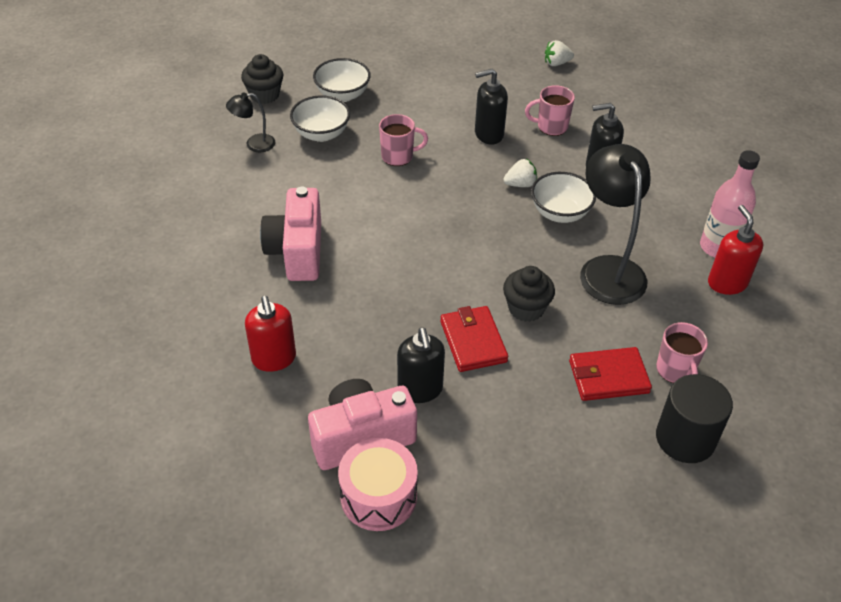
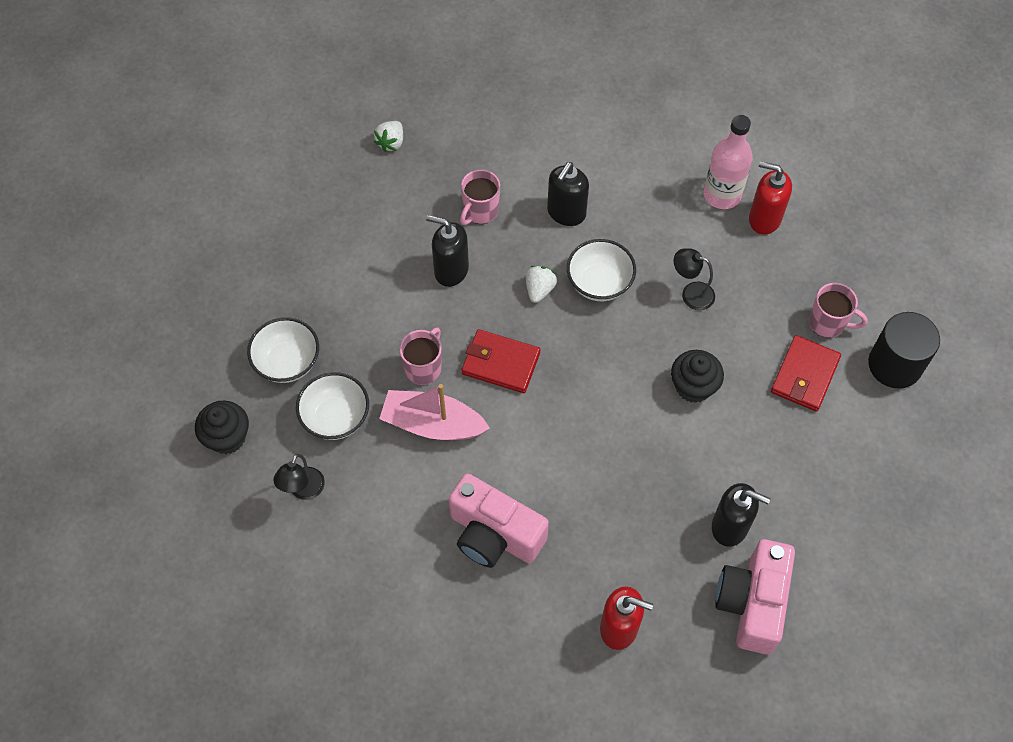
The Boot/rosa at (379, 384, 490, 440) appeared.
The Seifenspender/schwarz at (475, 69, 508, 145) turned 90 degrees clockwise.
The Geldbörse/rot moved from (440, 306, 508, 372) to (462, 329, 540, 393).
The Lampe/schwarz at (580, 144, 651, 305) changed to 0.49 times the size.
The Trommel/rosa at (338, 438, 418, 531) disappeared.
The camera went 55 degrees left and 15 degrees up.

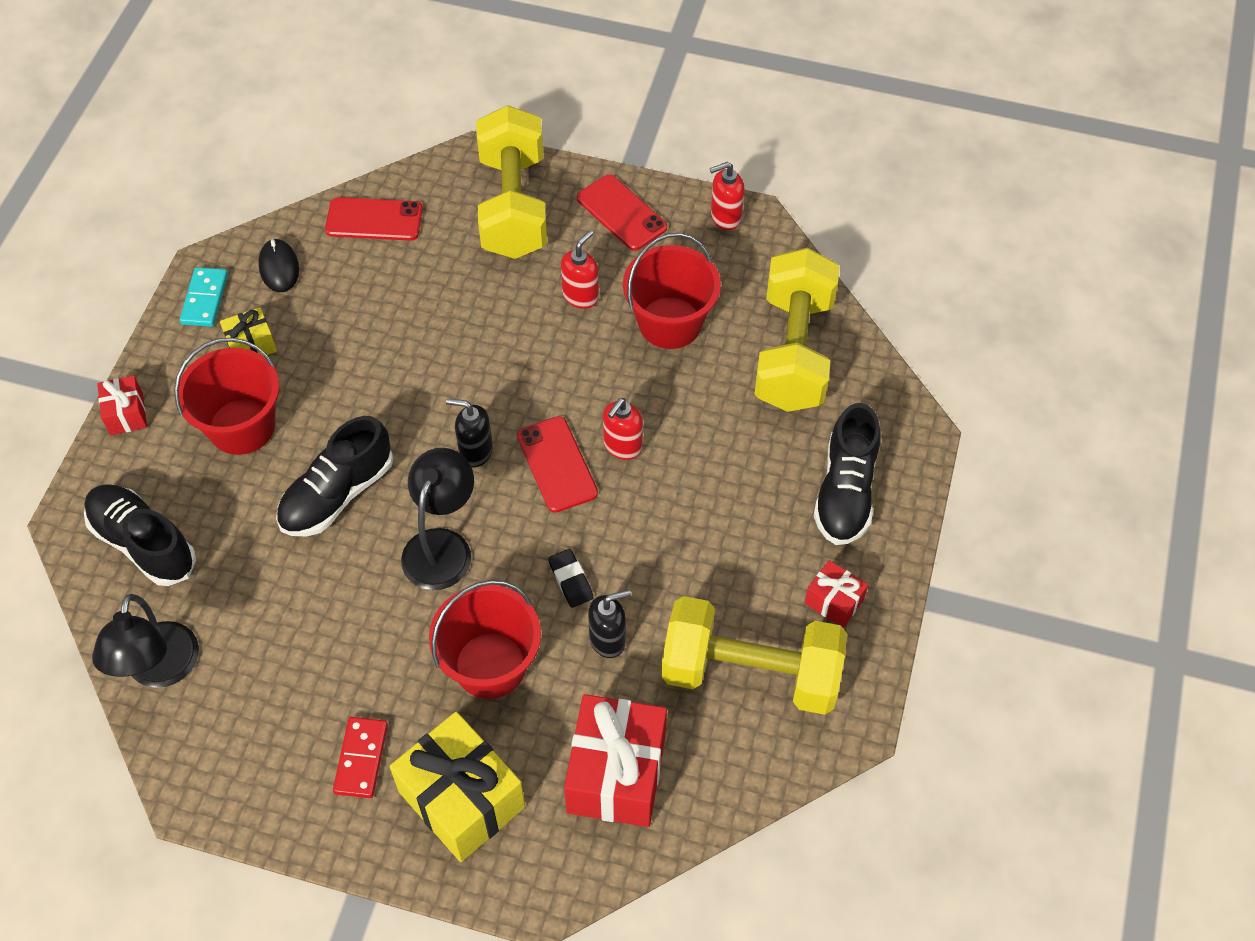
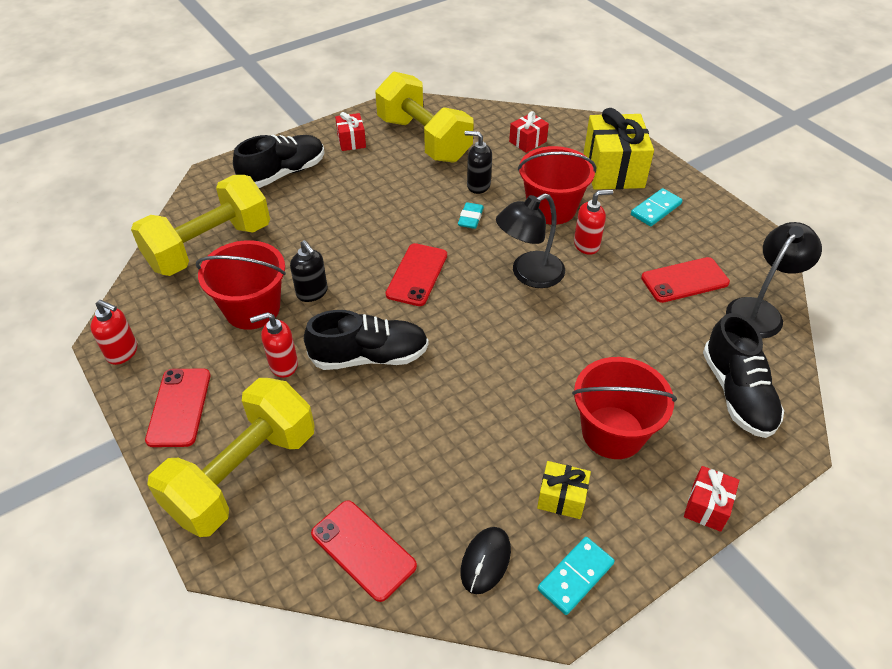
The Seifenspender/schwarz moved from (446, 398, 493, 468) to (290, 240, 328, 302).
The Schuh/schwarz moved from (276, 416, 393, 537) to (304, 310, 429, 370).
The Radiergummi/schwarz at (548, 549, 594, 608) became the Radiergummi/türkis at (458, 202, 484, 229).
The Geschenk/rot at (564, 694, 667, 827) changed to 0.50 times the size.
The Seifenspender/rot moved from (603, 398, 643, 460) to (574, 189, 613, 255).
The Dominostein/rot at (333, 717, 388, 798) became the Dominostein/türkis at (631, 188, 683, 226).
The Handy/rot at (641, 257, 730, 303) appeared.
The camera went 140 degrees left and 10 degrees down.

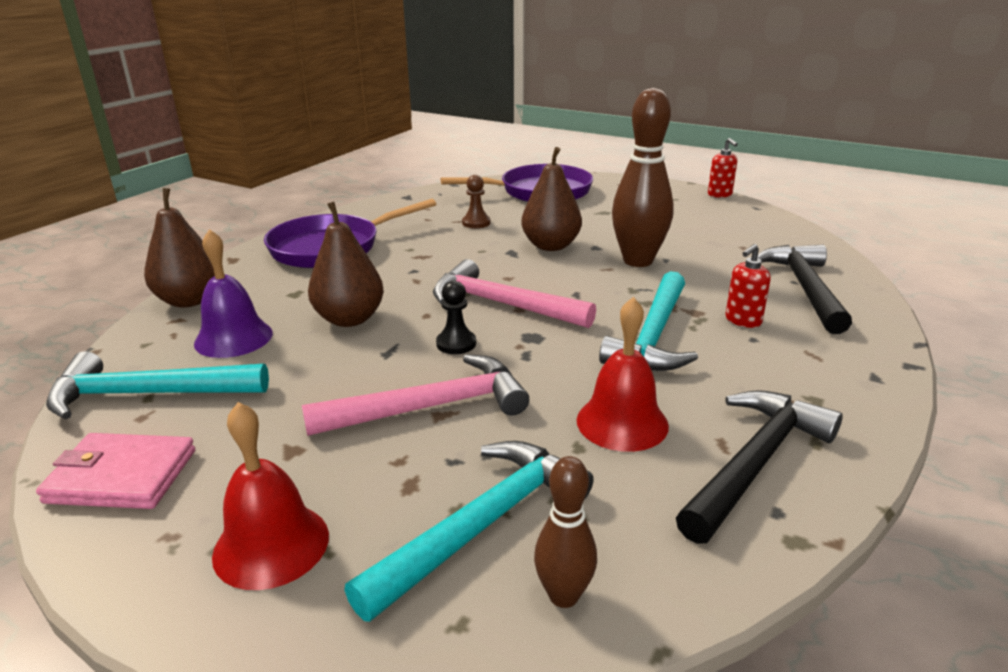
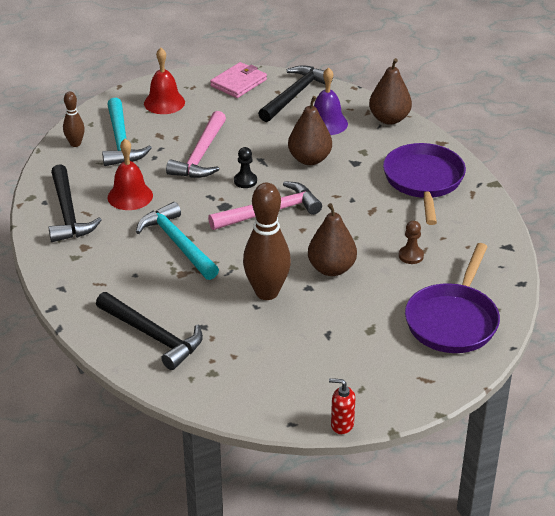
The Hammer/türkis at (46, 351, 269, 420) became the Hammer/schwarz at (258, 65, 333, 122).
The Seifenspender/rot at (725, 244, 771, 328) disappeared.
The camera went 125 degrees right and 10 degrees up.

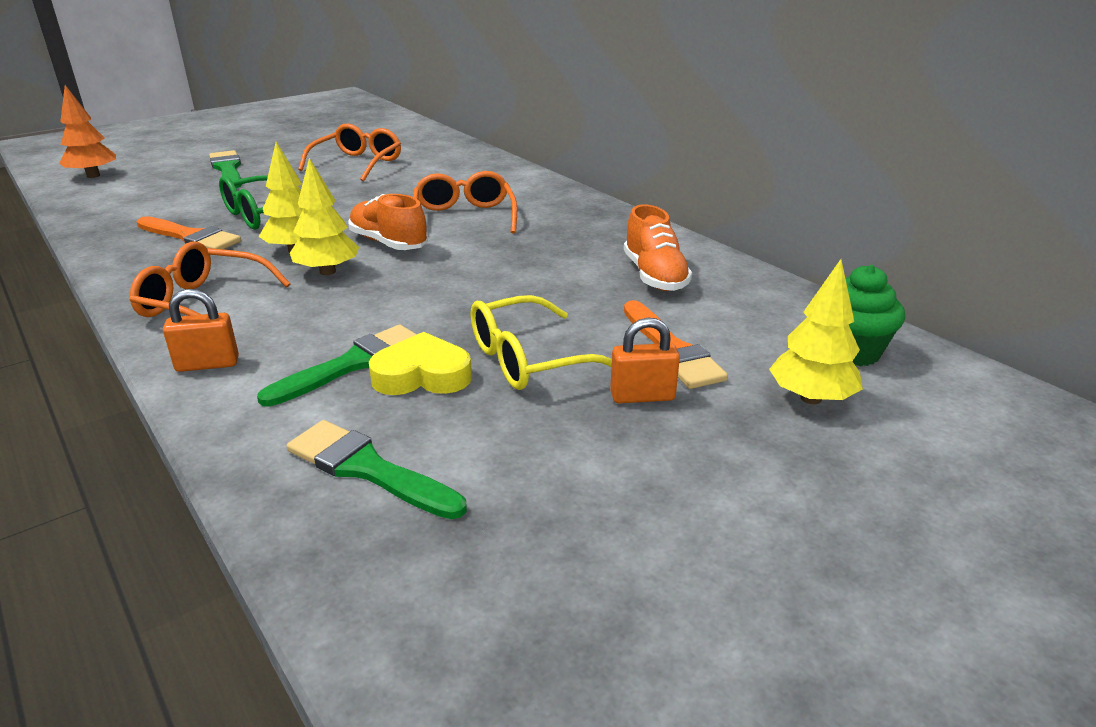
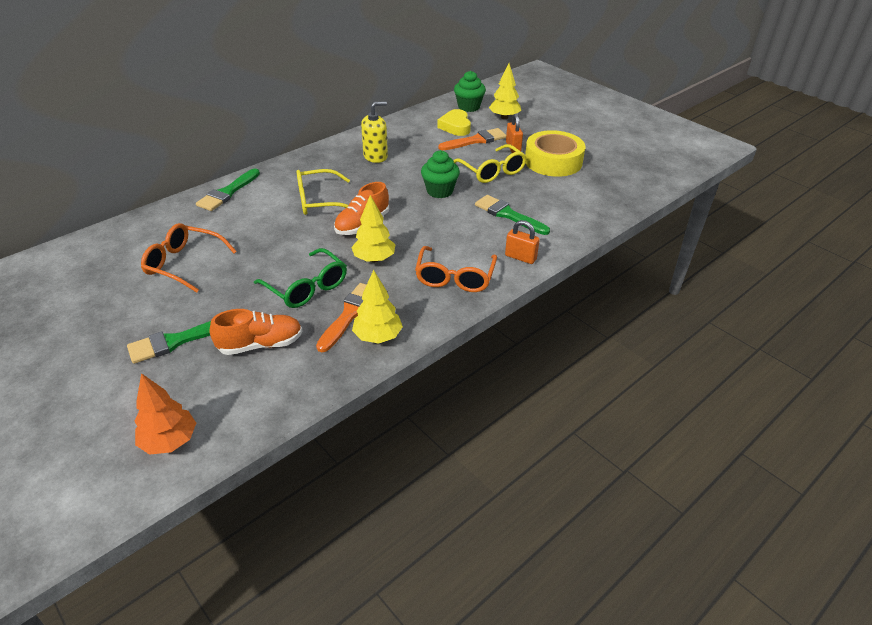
The Pinsel/grün moved from (287, 420, 467, 519) to (196, 168, 260, 211).
The Schuh/orange moved from (624, 205, 692, 291) to (210, 309, 302, 355).
The Brille/orange at (413, 171, 517, 234) became the Brille/gelb at (297, 169, 350, 215).
The Baum/gelb moved from (290, 158, 359, 275) to (352, 270, 403, 344).
The Seifenspender/gelb at (361, 101, 388, 163) appeared.
The Muffin/grün at (421, 150, 460, 198) appeared.
The Herz/gelb moved from (369, 332, 472, 395) to (437, 109, 471, 136).
The Vorhängeschloss/orange at (163, 289, 239, 372) turned 45 degrees counterclockwise.
The Klebeband/gelb at (525, 130, 585, 177) appeared.
The camera went 95 degrees left and 10 degrees up.

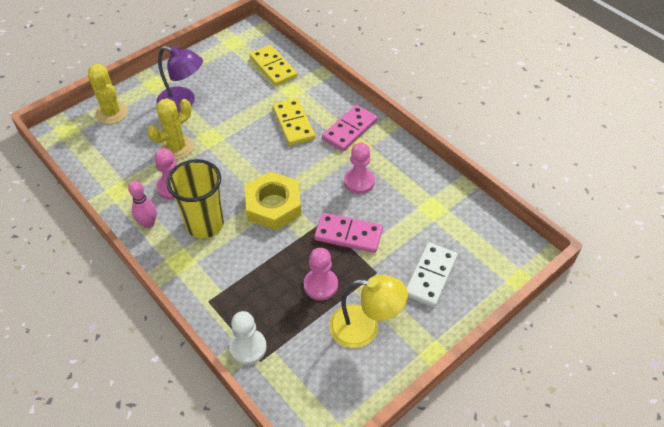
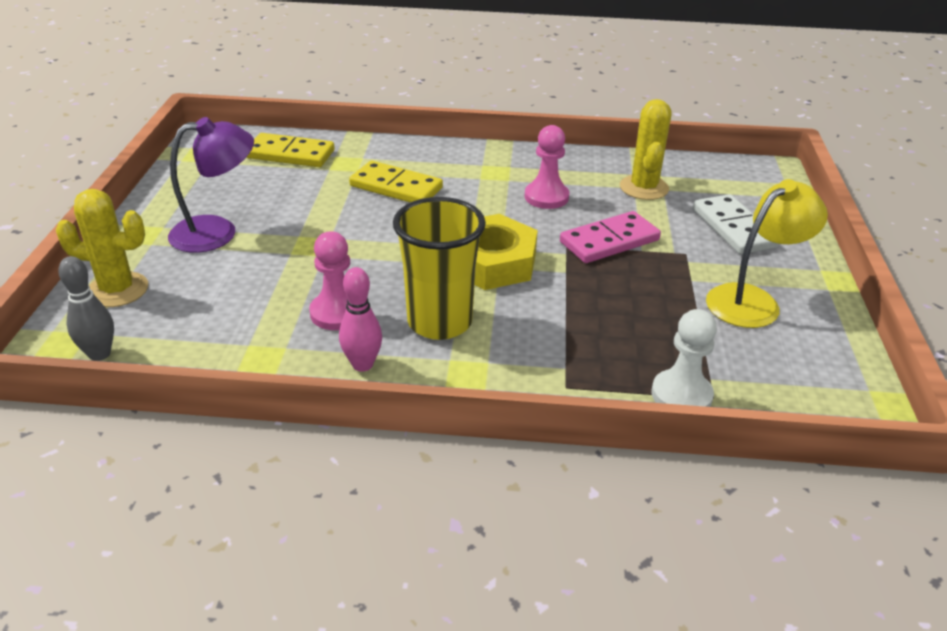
The Bowlingkegel/grau at (58, 256, 114, 361) appeared.
The Kaktus/gelb moved from (147, 98, 194, 160) to (620, 99, 672, 200).
The Bauer/rosa at (304, 248, 338, 300) disappeared.
The Dominostein/rosa at (322, 105, 378, 151) disappeared.
The camera went 45 degrees left and 15 degrees down.

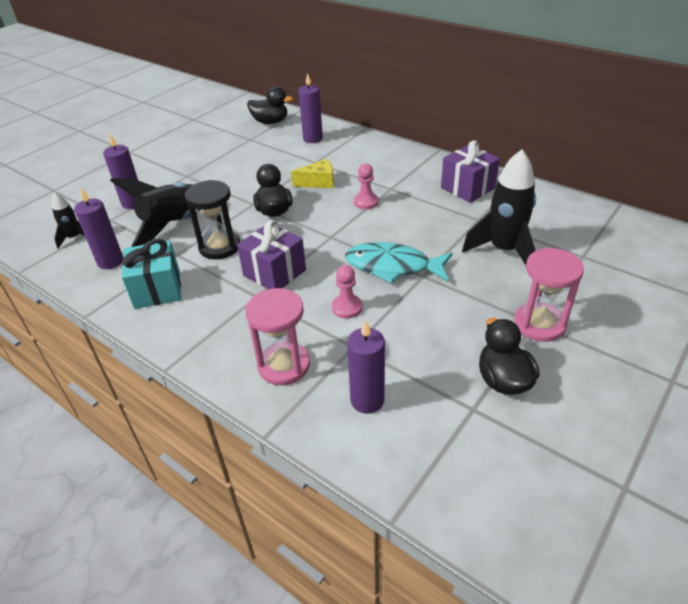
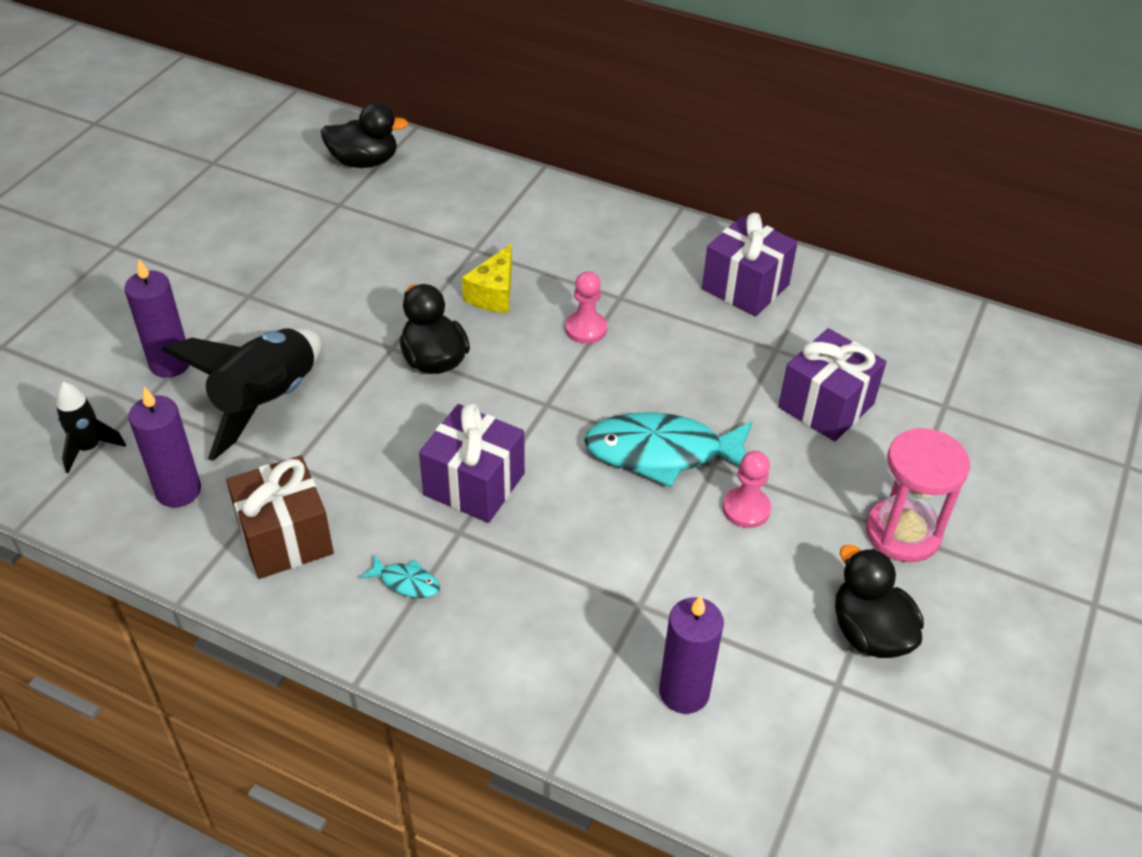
The Geschenk/türkis at (122, 238, 181, 309) became the Geschenk/braun at (226, 455, 334, 579).
The Fisch/türkis at (360, 554, 440, 598) appeared.
The Käse/gelb at (291, 159, 334, 188) turned 135 degrees clockwise.
The Bauer/rosa moved from (332, 265, 362, 318) to (723, 451, 771, 528).
The Rakete/schwarz at (462, 150, 536, 265) was replaced by the Geschenk/lila at (778, 328, 886, 442).
The Sanduhr/schwarz at (185, 180, 240, 259) disappeared.
The Sanduhr/rosa at (246, 288, 310, 385) disappeared.
The Kerze/lila at (298, 73, 323, 143) disappeared.
The camera went 15 degrees left and 5 degrees up.

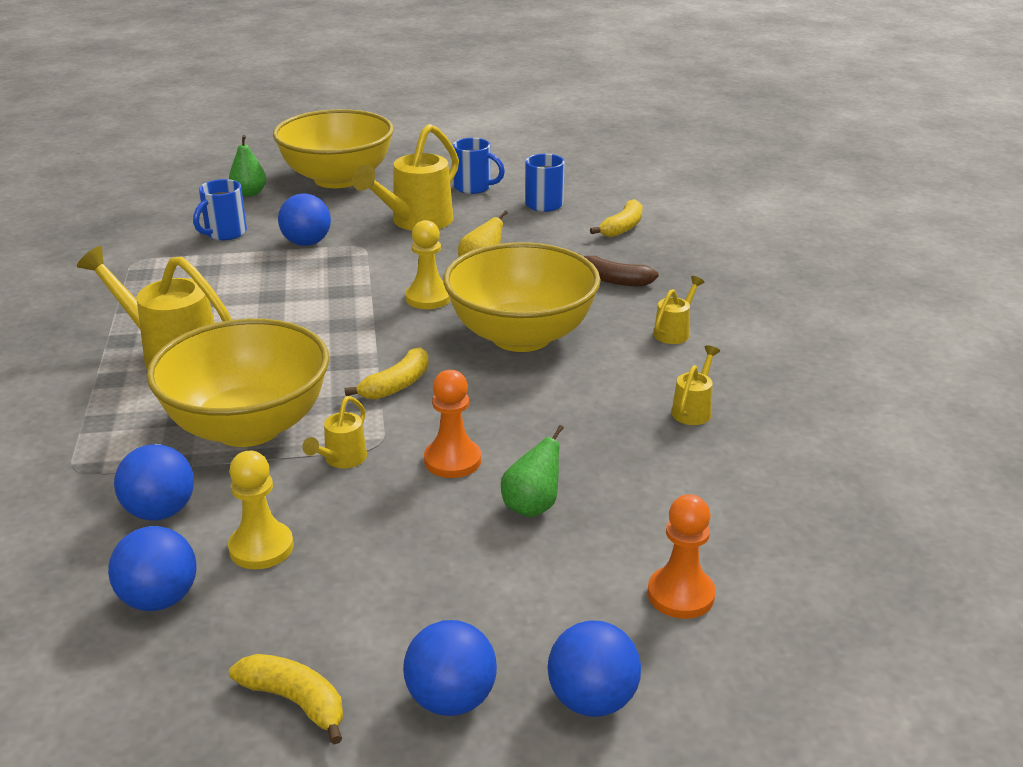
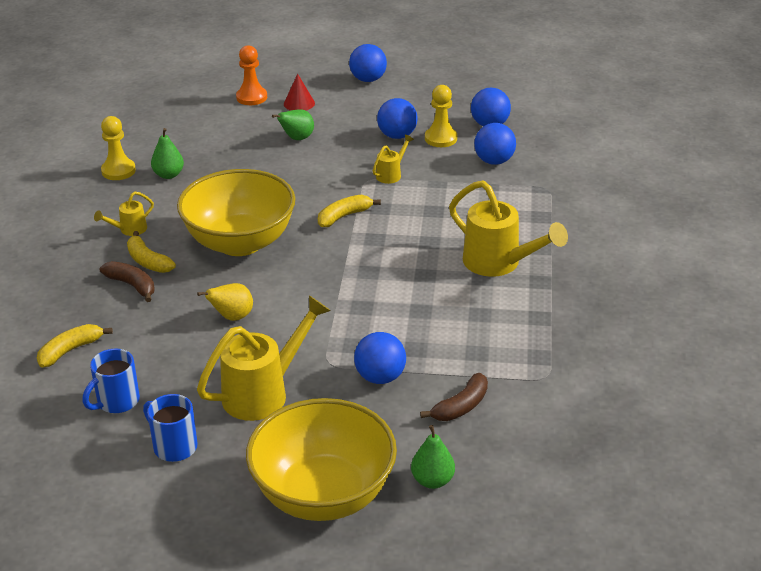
The Bauer/gelb moved from (405, 220, 451, 309) to (101, 116, 136, 180).
The Banane/gelb moved from (229, 654, 343, 744) to (127, 231, 176, 273).
The Gießkanne/gelb at (672, 345, 720, 425) was replaced by the Birne/grün at (151, 128, 184, 179).
The Kegel/rot at (284, 74, 315, 111) appeared.
The Ball/blau moved from (547, 621, 641, 717) to (377, 98, 418, 139).
The Tasse/blau at (193, 179, 247, 240) was replaced by the Banane/braun at (420, 373, 488, 421).
The Schüssel/gelb at (146, 318, 329, 447) disappeared.
The Bauer/orange at (424, 370, 481, 478) disappeared.
The camera went 165 degrees left and 5 degrees up.

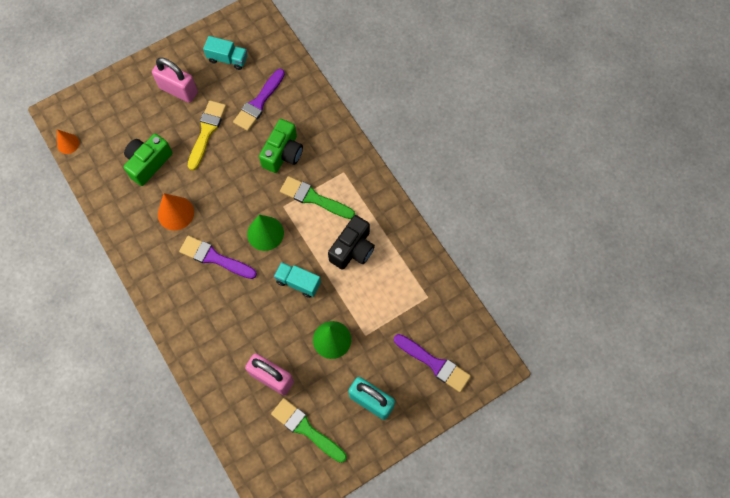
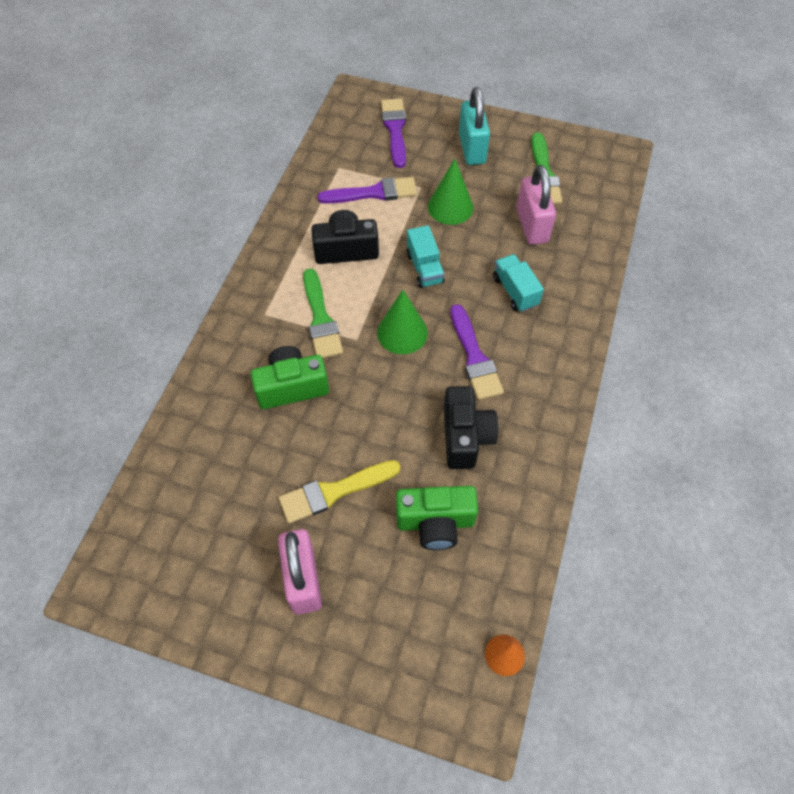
The Pinsel/lila moved from (233, 69, 285, 131) to (317, 177, 417, 204).
The Kegel/orange at (158, 193, 194, 230) was replaced by the Kamera/schwarz at (444, 386, 498, 469).
The Lastwagen/türkis moved from (203, 36, 247, 70) to (493, 254, 544, 312).
The camera went 130 degrees left and 10 degrees down.

